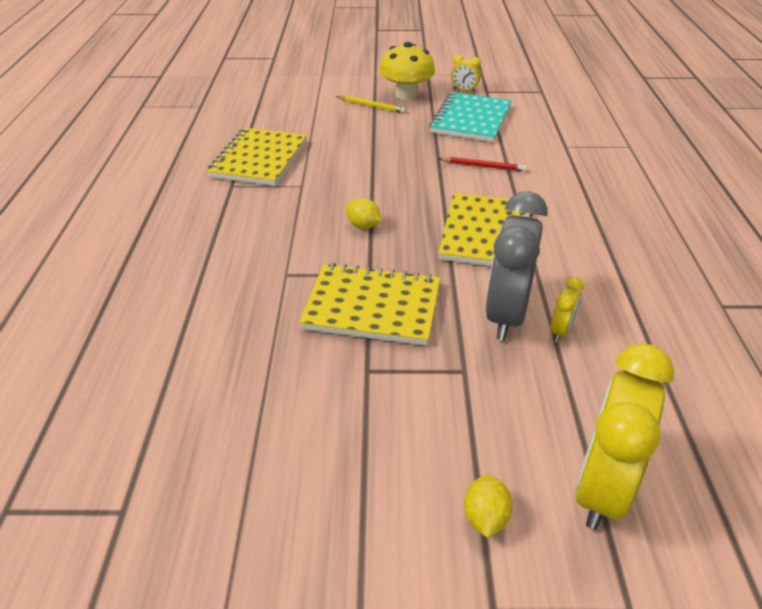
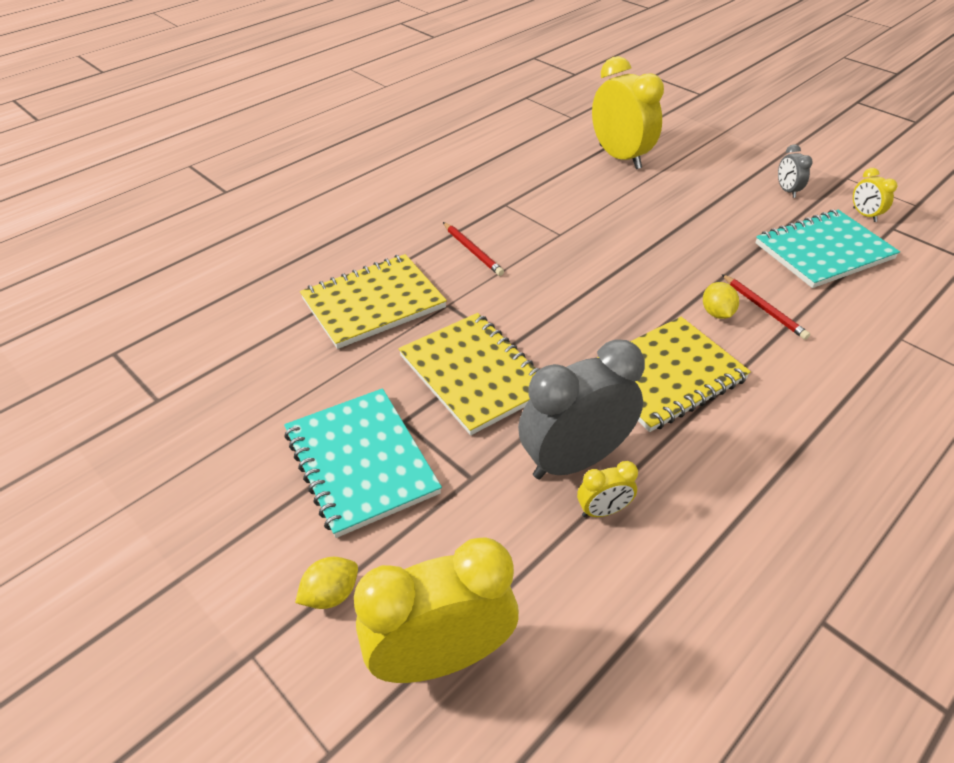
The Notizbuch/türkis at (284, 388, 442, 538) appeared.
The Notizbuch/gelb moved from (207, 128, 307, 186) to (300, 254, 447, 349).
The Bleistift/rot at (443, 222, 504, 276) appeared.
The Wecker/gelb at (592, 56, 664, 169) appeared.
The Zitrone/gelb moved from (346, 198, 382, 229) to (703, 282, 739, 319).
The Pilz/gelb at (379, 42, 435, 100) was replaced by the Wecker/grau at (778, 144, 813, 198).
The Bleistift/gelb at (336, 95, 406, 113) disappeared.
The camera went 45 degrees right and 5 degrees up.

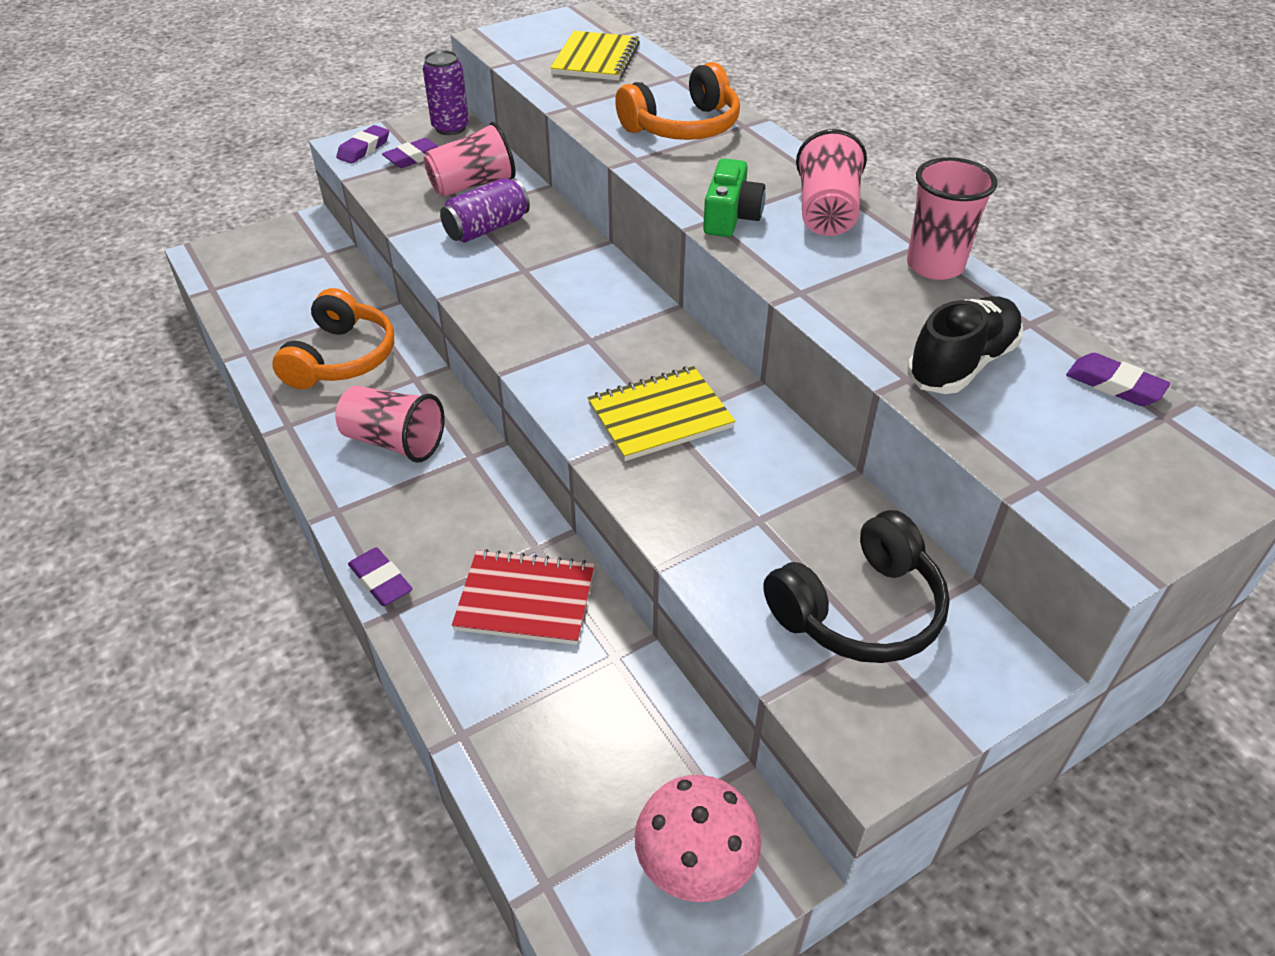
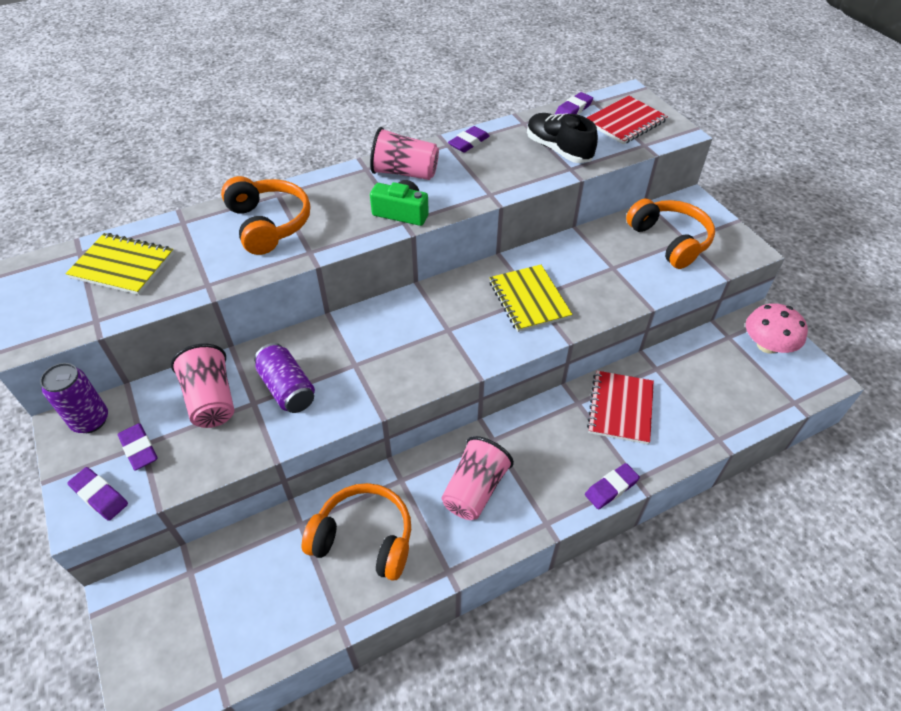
The Becher/rosa at (907, 157, 997, 280) was replaced by the Radiergummi/lila at (448, 126, 490, 153).
The Notizbuch/rot at (586, 96, 668, 145) appeared.
The Kopfhörer/schwarz at (763, 510, 950, 663) became the Kopfhörer/orange at (626, 199, 715, 269).
The camera went 85 degrees left and 5 degrees up.

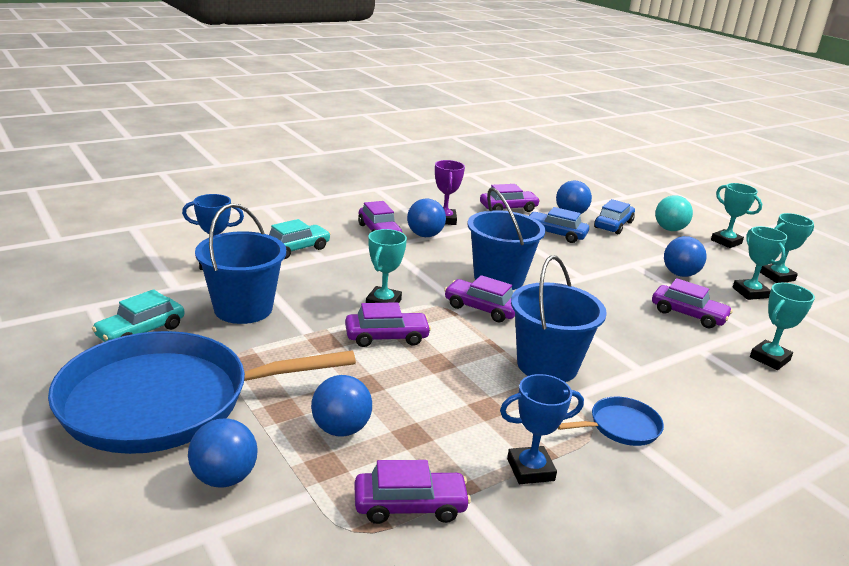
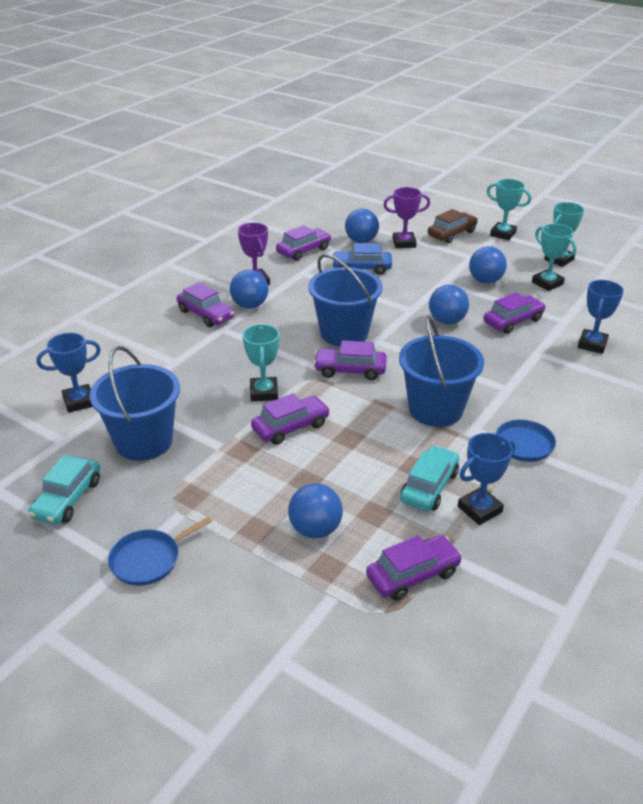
The Pfanne/blau at (48, 331, 356, 454) changed to 0.40 times the size.
The Auto/blau at (594, 199, 635, 234) was replaced by the Pokal/lila at (383, 187, 430, 248).
The Auto/türkis moved from (269, 219, 331, 259) to (400, 445, 459, 511).
The Ball/türkis at (655, 195, 693, 231) was replaced by the Auto/braun at (428, 209, 478, 243).
The Ball/blau moved from (188, 418, 258, 488) to (429, 284, 469, 324).
The Auto/lila at (652, 278, 733, 328) turned 45 degrees counterclockwise.
The Pokal/türkis at (750, 283, 815, 370) became the Pokal/blau at (578, 280, 624, 354).
The camera went 20 degrees left and 10 degrees up.

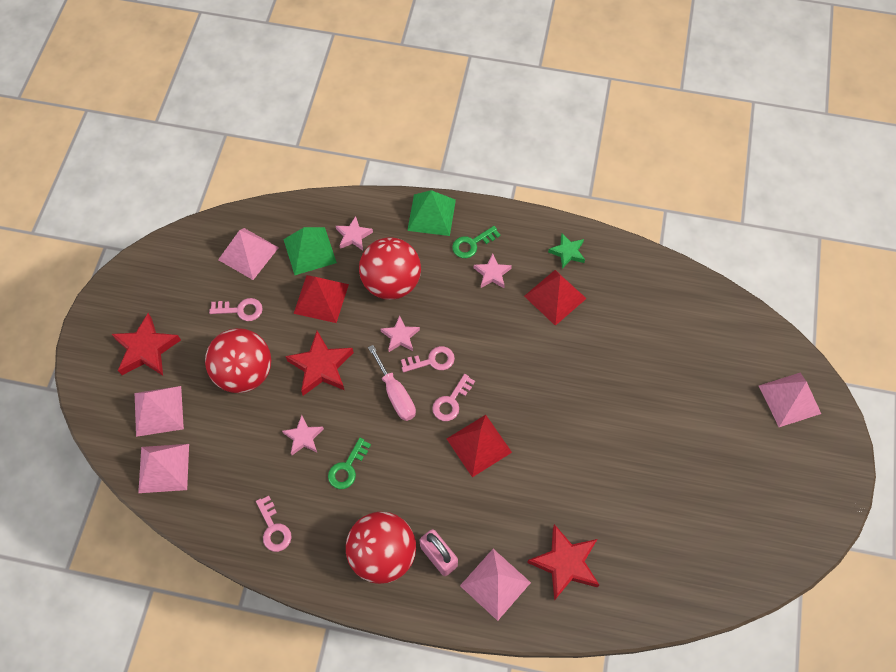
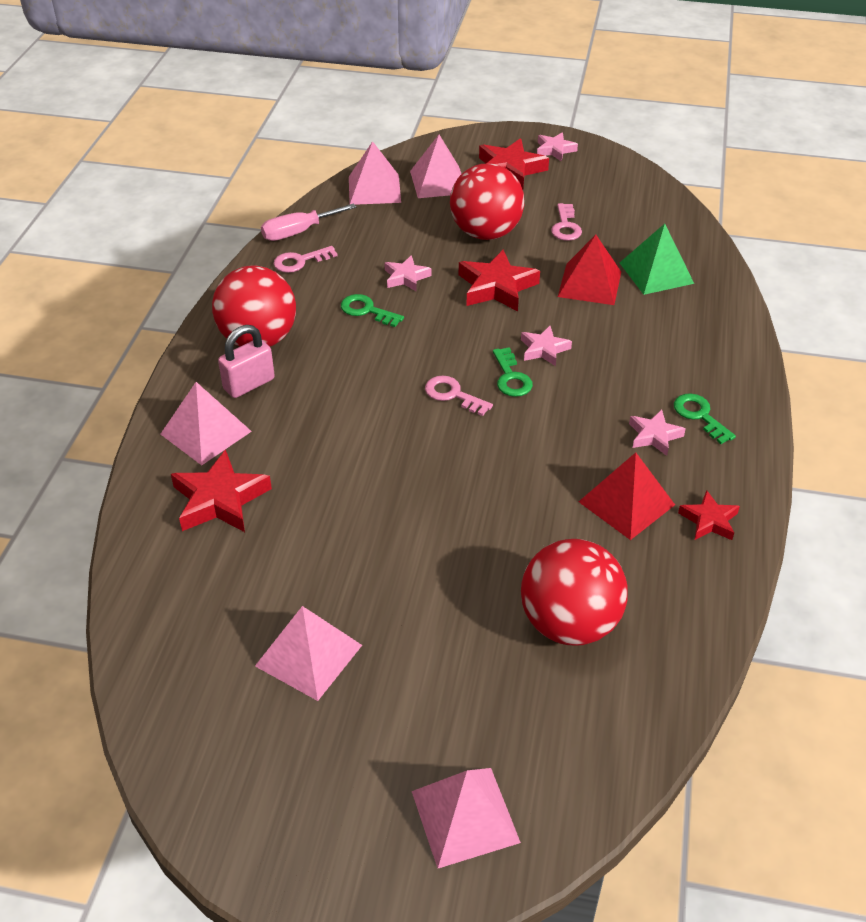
The Pyramide/rosa moved from (218, 228, 279, 280) to (255, 606, 362, 701).
The Schraubenzieher/rosa moved from (368, 345, 416, 421) to (261, 204, 356, 241).
The Schlüssel/rosa at (401, 346, 455, 372) became the Schlüssel/grün at (493, 347, 533, 397).
The Ball/rot moved from (359, 237, 421, 300) to (521, 539, 628, 645).
The Stern/rosa moved from (336, 216, 373, 250) to (537, 132, 578, 162).
The Stern/grün at (548, 233, 585, 269) became the Stern/rot at (678, 490, 740, 540).
The Pyramide/grün at (407, 190, 456, 236) disappeared.
The Pyramide/rot at (447, 415, 512, 477) disappeared.
The camera went 90 degrees right and 20 degrees down.

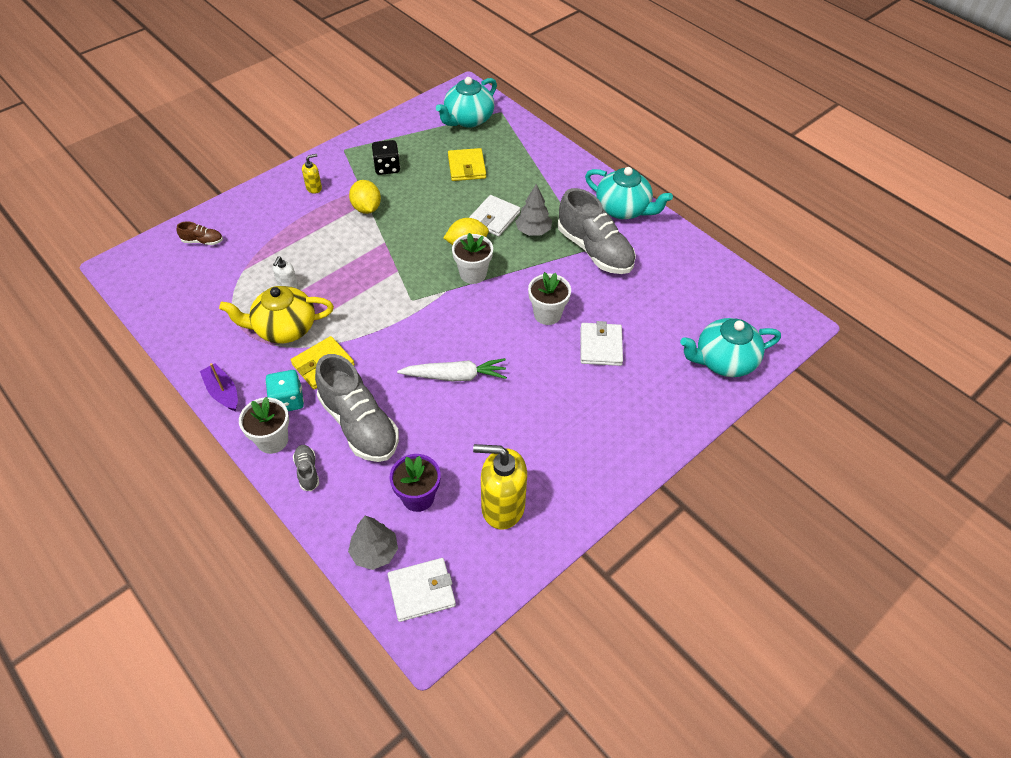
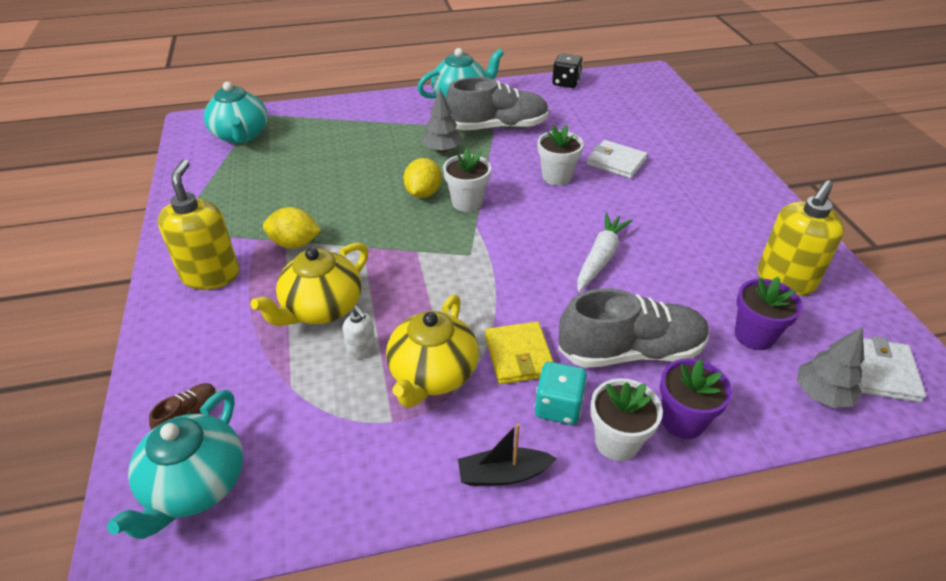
The Teekanne/türkis moved from (680, 318, 781, 377) to (107, 389, 243, 539).
The Seifenspender/gelb at (302, 154, 322, 194) changed to 2.13 times the size.
The Teekanne/gelb at (251, 243, 368, 326) appeared.
The Boot/lila at (200, 363, 238, 411) became the Boot/schwarz at (458, 423, 557, 486).
The Spielwürfel/schwarz moved from (372, 140, 400, 175) to (552, 53, 583, 88).
The Schuh/grau at (293, 445, 319, 491) was replaced by the Blumentopf/lila at (660, 358, 732, 439).
The Geldbörse/gelb at (448, 148, 486, 181) disappeared.
The Geldbörse/weiß at (469, 195, 520, 236) disappeared.
The camera went 60 degrees left and 10 degrees down.

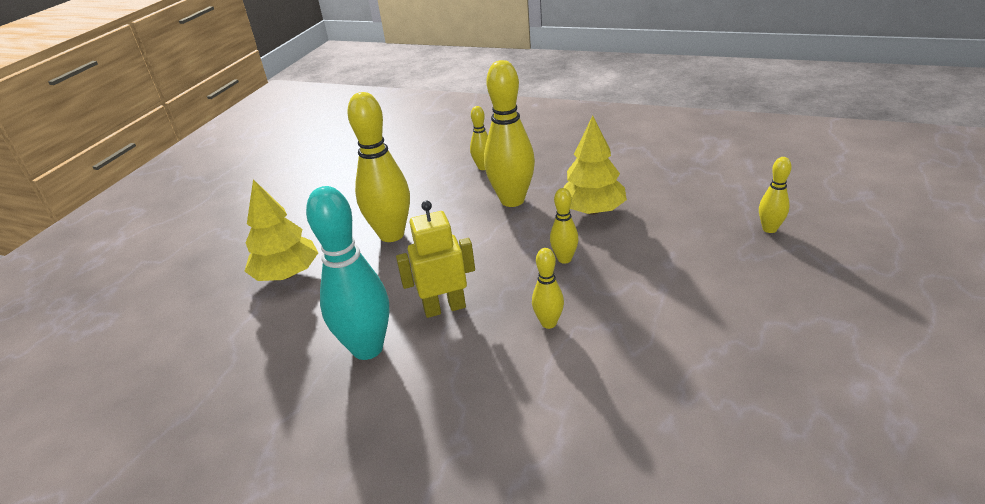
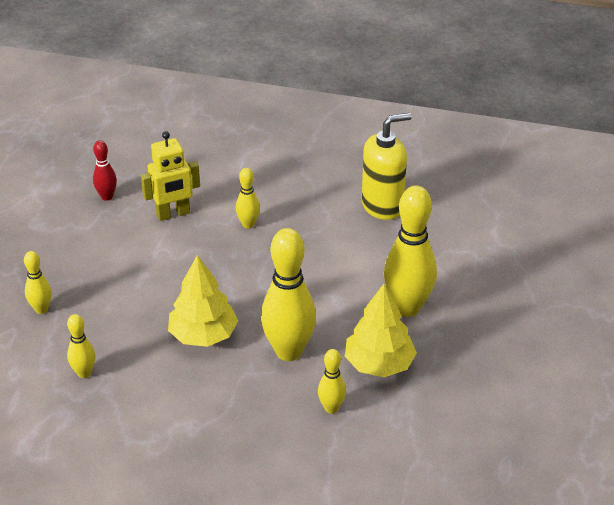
The Bowlingkegel/gelb moved from (550, 188, 579, 264) to (67, 314, 95, 378).
The Bowlingkegel/rot at (93, 140, 117, 201) appeared.
The Roboter/gelb moved from (396, 201, 475, 318) to (141, 131, 200, 221).
The Baum/gelb moved from (245, 179, 318, 281) to (345, 284, 417, 377).
The Bowlingkegel/türkis at (306, 186, 389, 360) was replaced by the Seifenspender/gelb at (362, 113, 412, 220).
The camera went 170 degrees right and 5 degrees up.

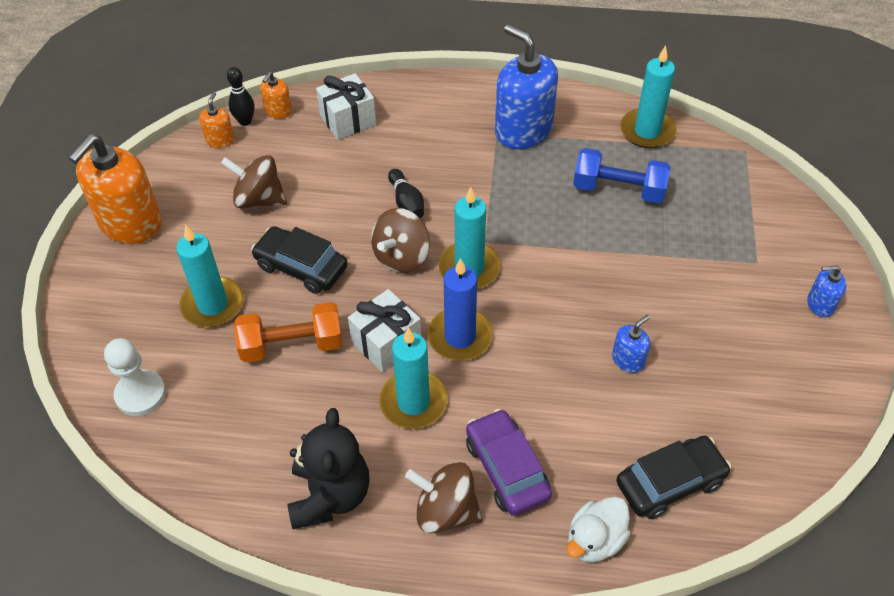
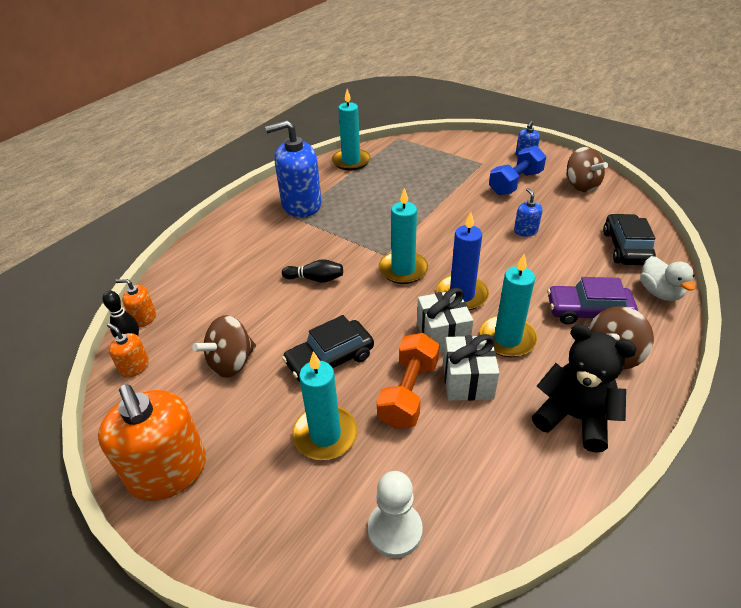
The Seifenspender/orange at (260, 71, 292, 119) turned 135 degrees clockwise.
The Geschenk/weiß moved from (316, 73, 376, 140) to (443, 334, 499, 401).
The Hantel/blau moved from (573, 148, 670, 203) to (489, 146, 546, 195).
The Kreisel/braun moved from (371, 208, 430, 273) to (566, 147, 608, 193).
The camera went 60 degrees left and 10 degrees down.

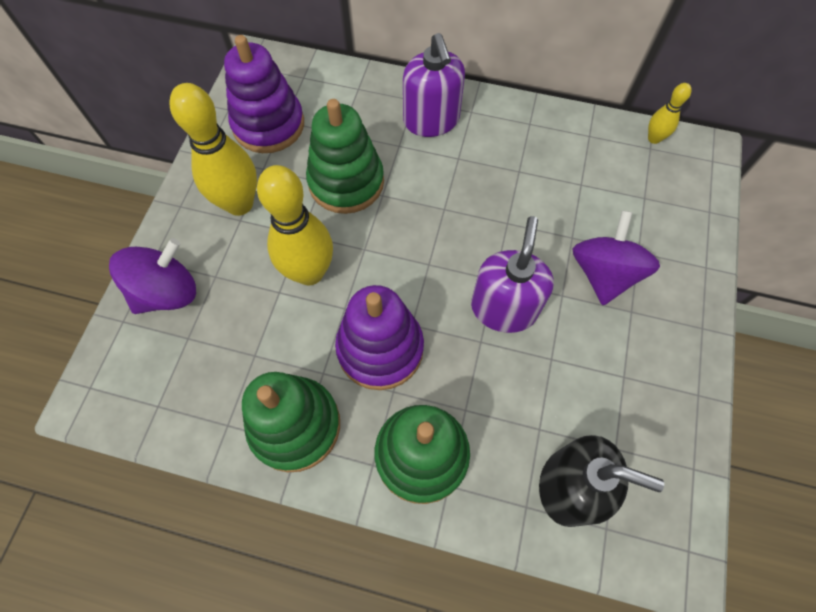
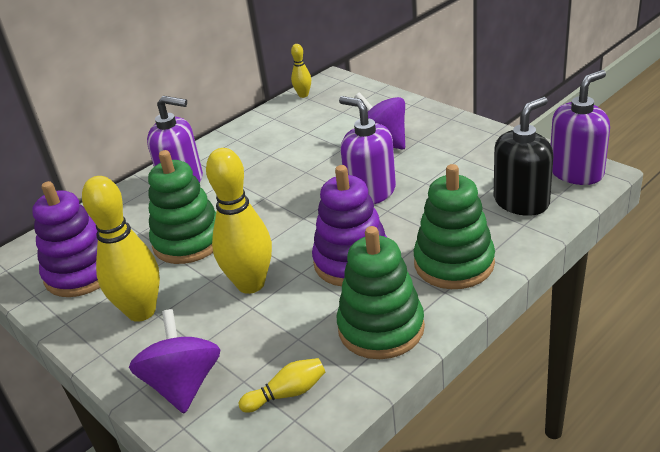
The Bowlingkegel/gelb at (239, 358, 325, 413) appeared.
The Seifenspender/lila at (551, 70, 610, 185) appeared.
The camera went 55 degrees left and 30 degrees down.

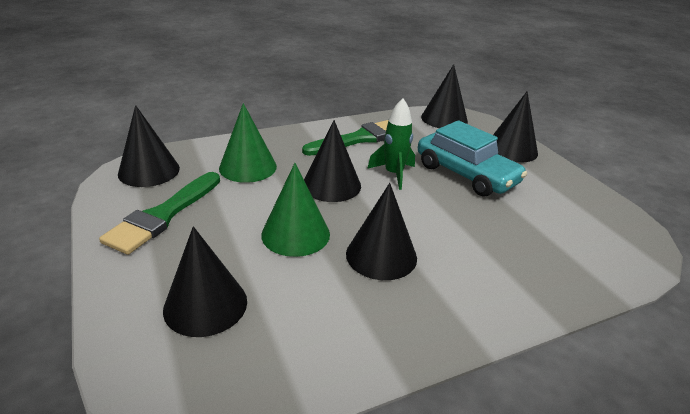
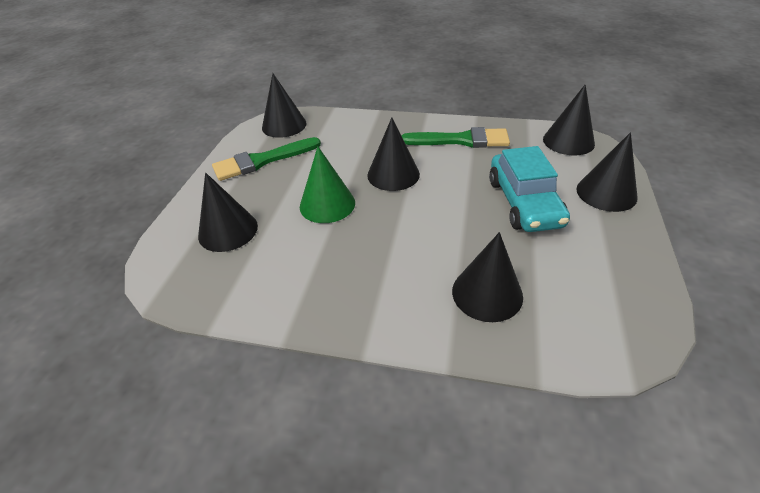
The Kegel/schwarz moved from (346, 183, 417, 280) to (452, 232, 523, 322).
The Kegel/grün at (219, 103, 277, 183) disappeared.
The Rakete/grün at (367, 98, 415, 190) disappeared.
The camera went 40 degrees right and 10 degrees up.

